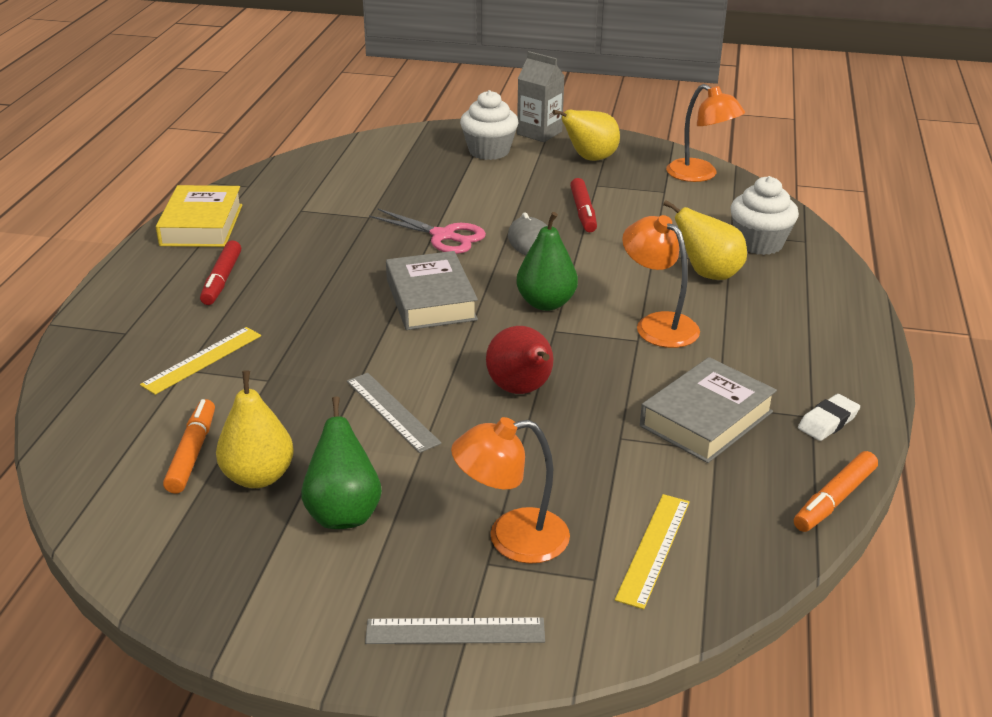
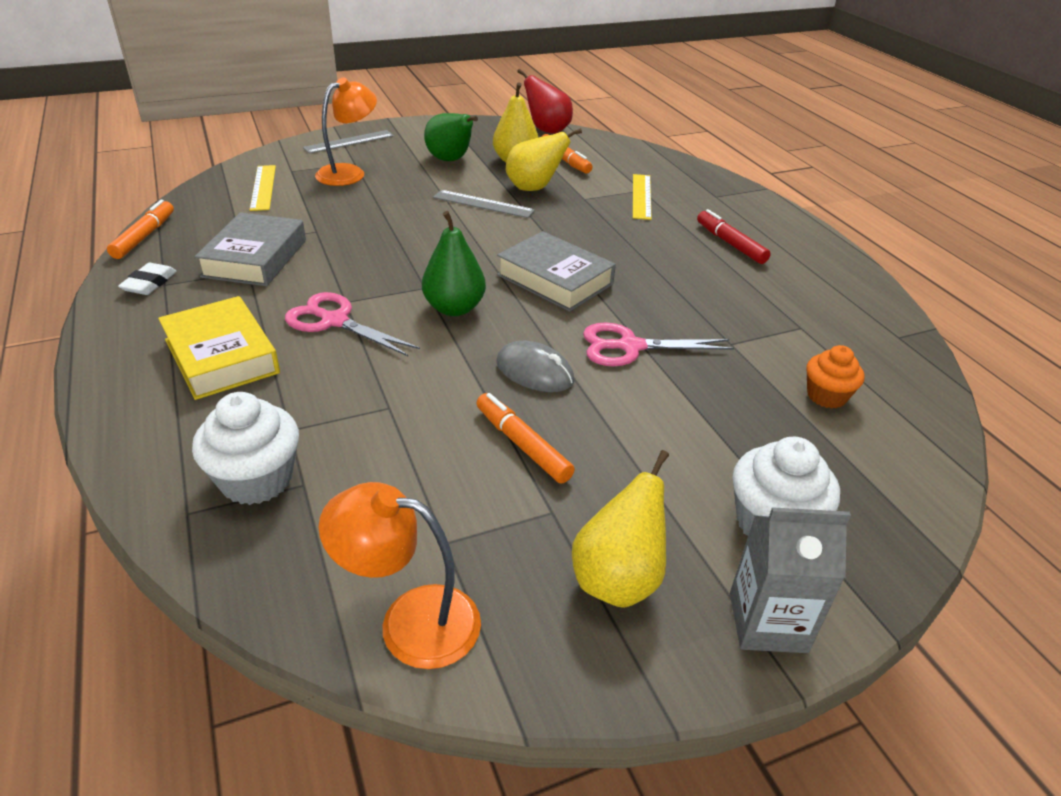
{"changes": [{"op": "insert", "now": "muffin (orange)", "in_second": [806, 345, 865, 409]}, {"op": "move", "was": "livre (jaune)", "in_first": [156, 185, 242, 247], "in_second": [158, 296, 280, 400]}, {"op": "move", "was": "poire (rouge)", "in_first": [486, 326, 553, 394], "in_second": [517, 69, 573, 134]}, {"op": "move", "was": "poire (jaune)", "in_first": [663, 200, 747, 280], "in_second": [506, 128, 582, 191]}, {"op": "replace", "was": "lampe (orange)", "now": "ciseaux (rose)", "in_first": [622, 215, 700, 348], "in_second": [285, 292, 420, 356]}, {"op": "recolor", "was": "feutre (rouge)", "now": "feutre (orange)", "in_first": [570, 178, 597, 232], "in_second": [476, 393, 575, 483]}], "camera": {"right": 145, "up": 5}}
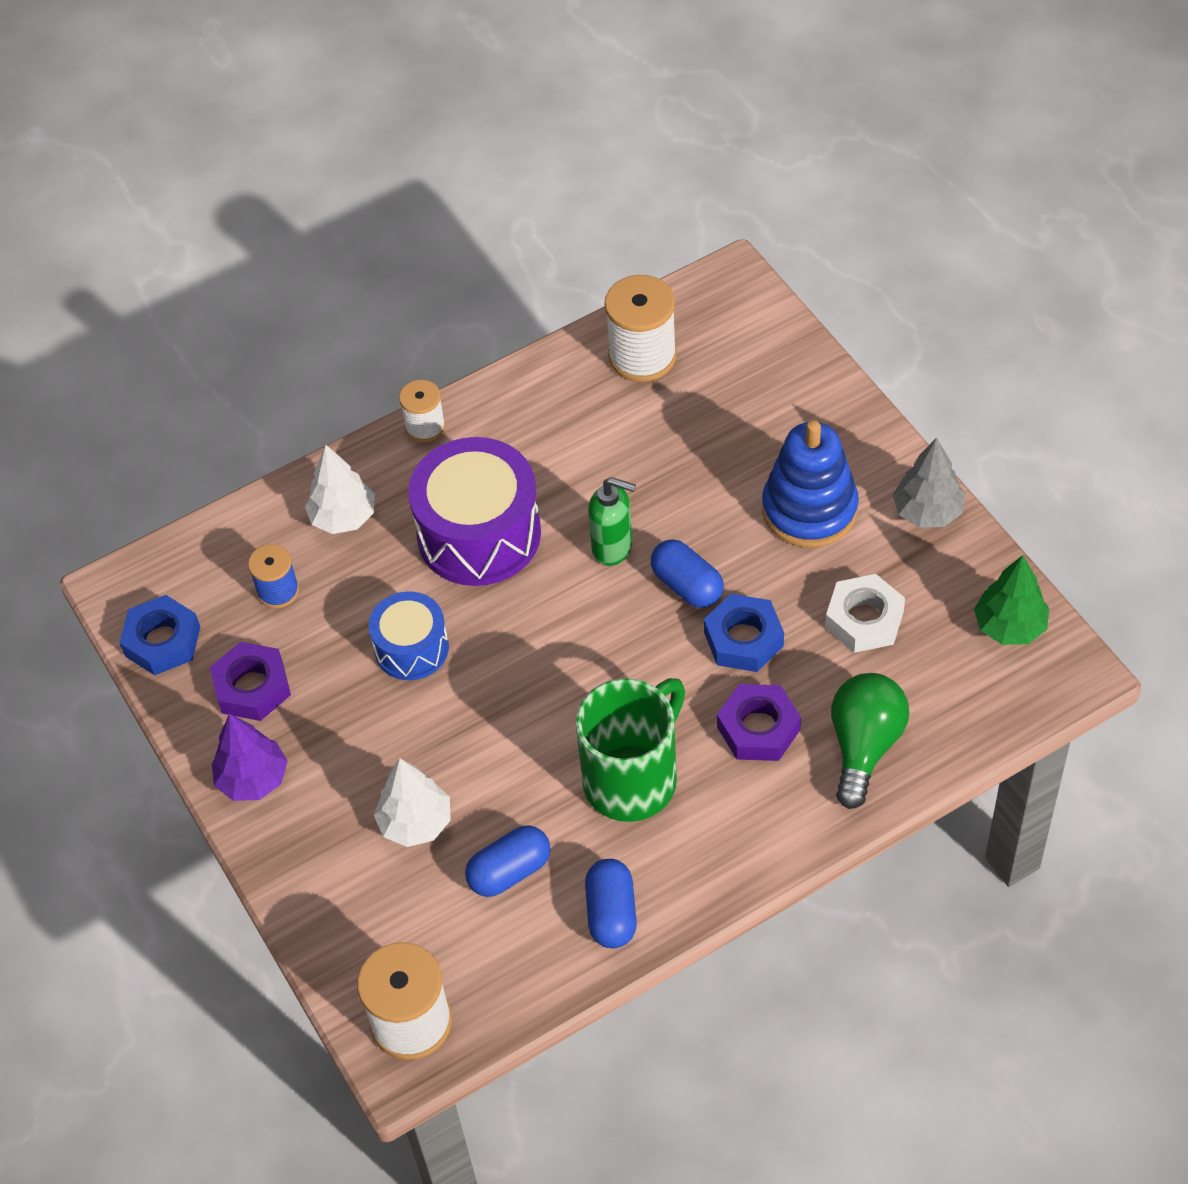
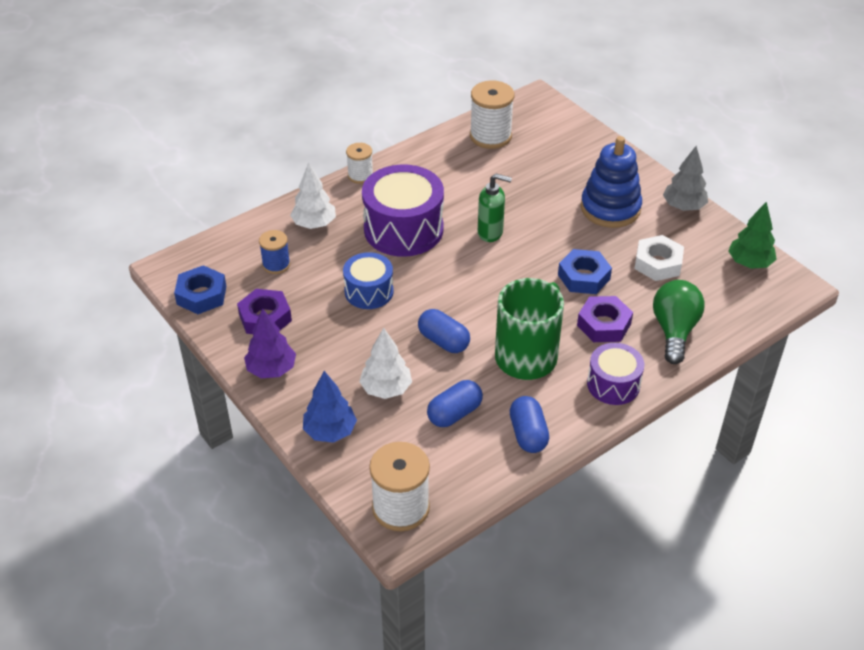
{"changes": [{"op": "insert", "now": "arbre (bleu)", "in_second": [303, 371, 357, 443]}, {"op": "insert", "now": "tambour (violet)", "in_second": [587, 343, 644, 405]}, {"op": "move", "was": "gélule (bleu)", "in_first": [651, 540, 724, 608], "in_second": [418, 309, 470, 353]}], "camera": {"right": -10, "up": -10}}
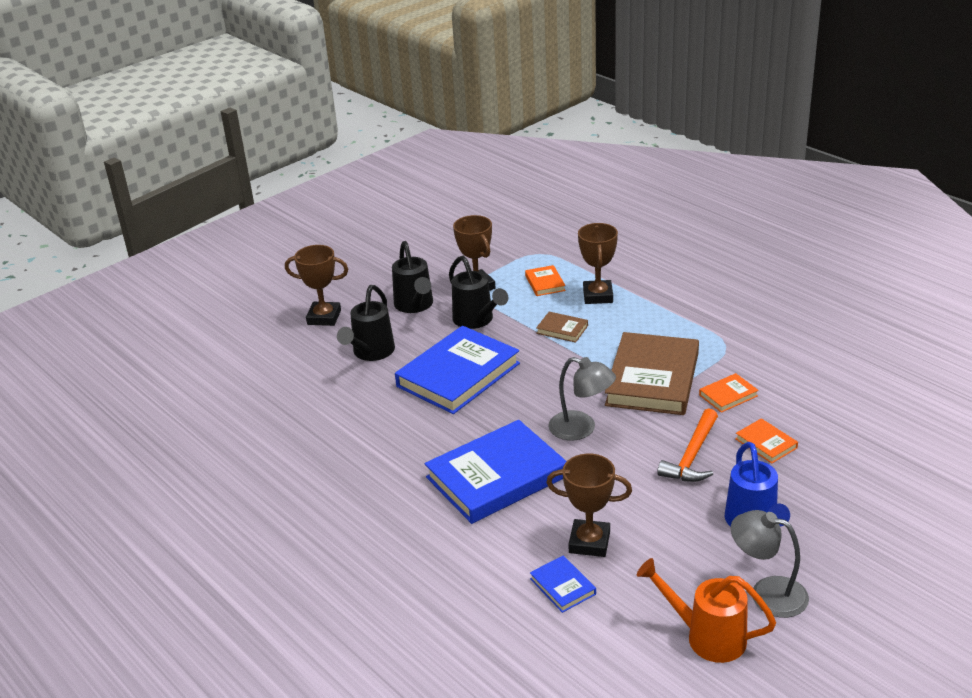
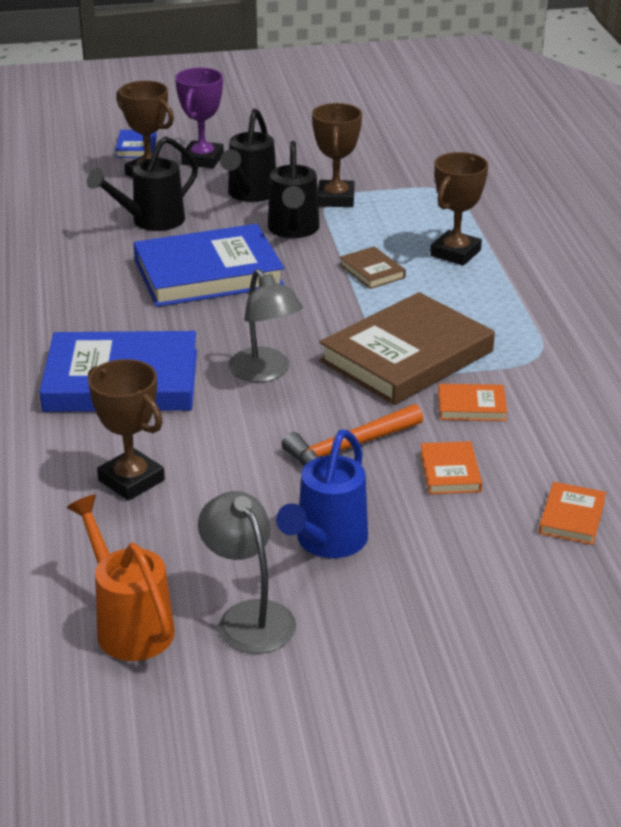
{"changes": [{"op": "insert", "now": "trophée (violet)", "in_second": [175, 68, 224, 168]}, {"op": "move", "was": "livre (orange)", "in_first": [525, 265, 566, 296], "in_second": [539, 482, 606, 545]}, {"op": "move", "was": "livre (bleu)", "in_first": [530, 555, 596, 613], "in_second": [115, 130, 157, 158]}], "camera": {"right": 30, "up": 0}}
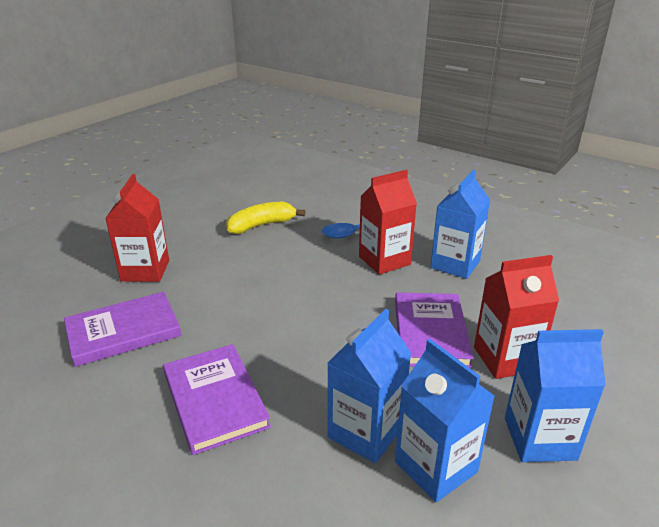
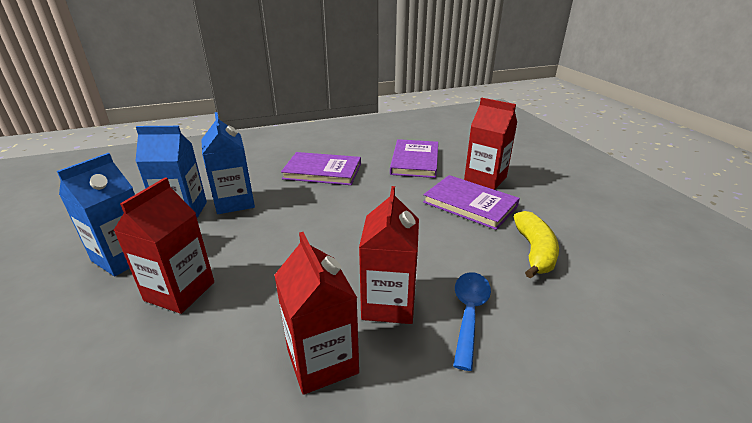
{"changes": [{"op": "move", "was": "livre (violet)", "in_first": [395, 292, 474, 368], "in_second": [423, 175, 520, 230]}, {"op": "recolor", "was": "brique de lait (bleu)", "now": "brique de lait (rouge)", "in_first": [430, 170, 490, 279], "in_second": [274, 232, 359, 395]}], "camera": {"right": 125, "up": 0}}
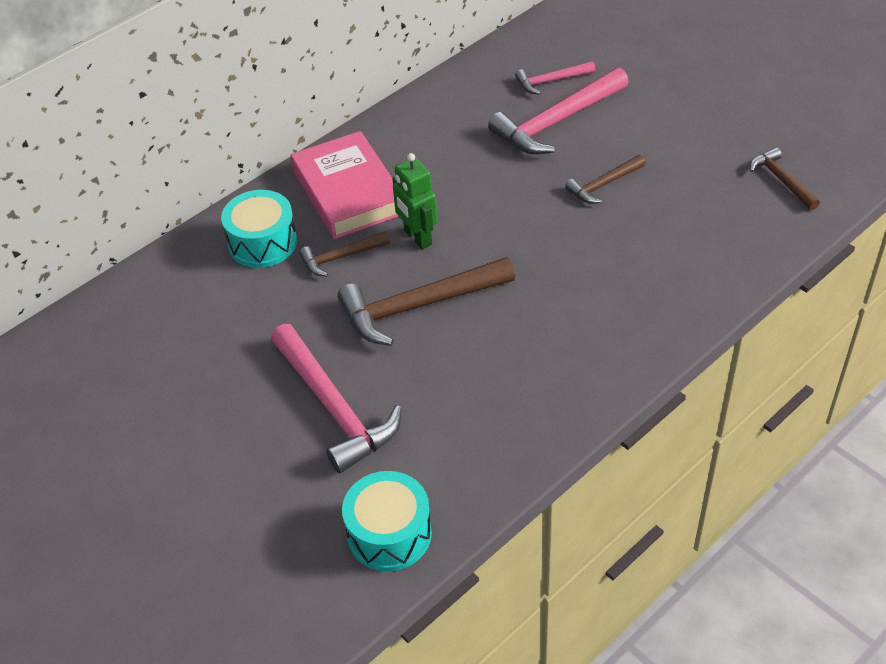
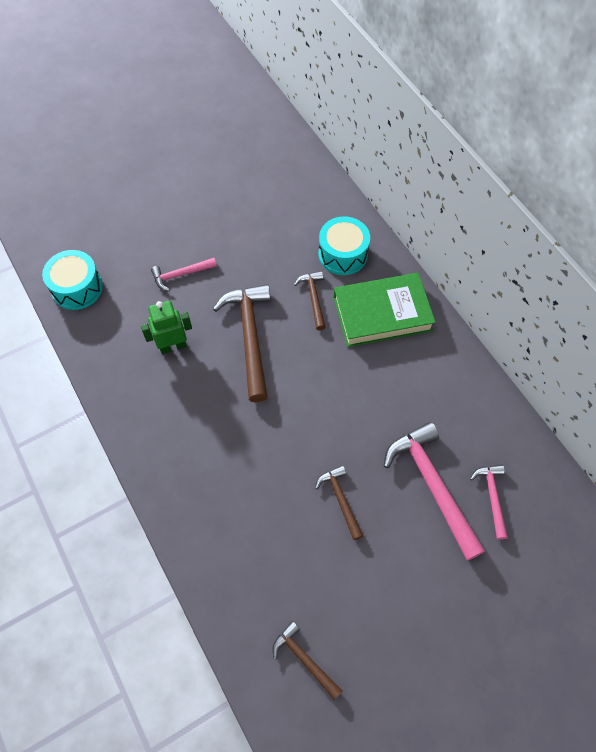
{"changes": [{"op": "move", "was": "robot (vert)", "in_first": [392, 153, 437, 249], "in_second": [141, 301, 192, 354]}, {"op": "recolor", "was": "livre (rose)", "now": "livre (vert)", "in_first": [291, 131, 399, 239], "in_second": [334, 273, 436, 347]}, {"op": "rotate", "was": "marteau (marron)", "in_first": [750, 147, 820, 210], "in_second": [272, 621, 343, 700], "clockwise": -120}, {"op": "resize", "was": "marteau (rose)", "in_first": [271, 324, 402, 473], "in_second": [151, 258, 217, 291], "ratio": 0.53}], "camera": {"right": 100, "up": 15}}
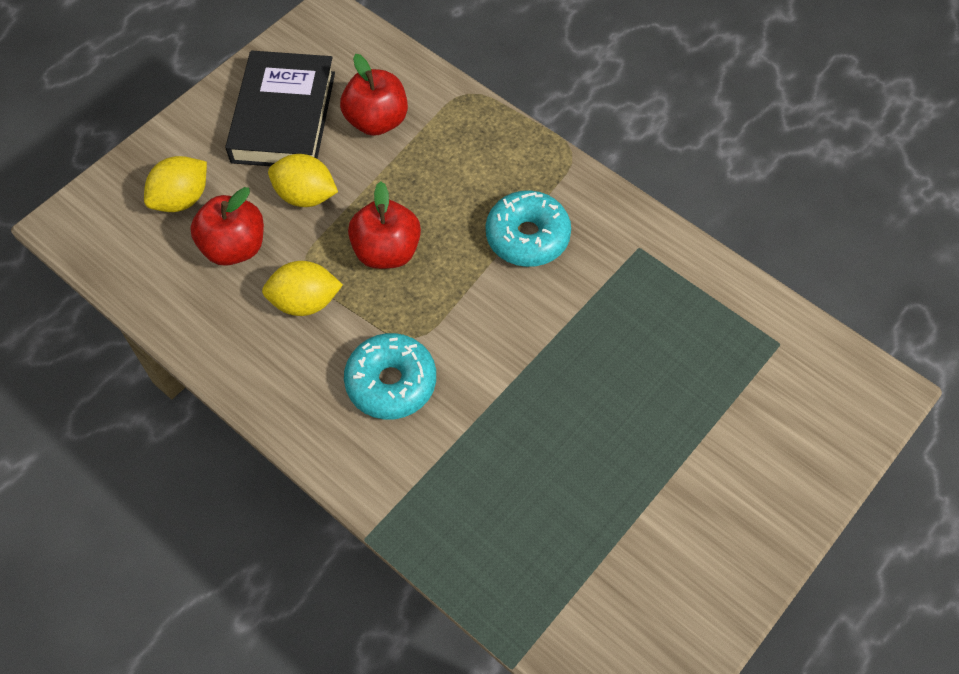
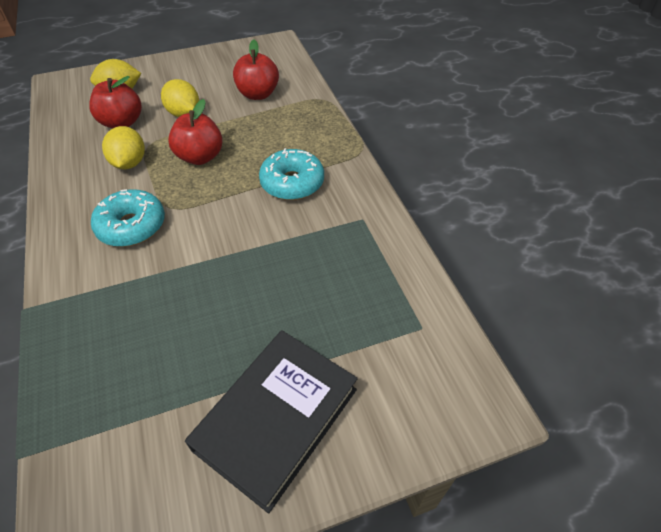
{"changes": [{"op": "move", "was": "livre (noir)", "in_first": [225, 51, 335, 166], "in_second": [185, 330, 358, 513]}, {"op": "rotate", "was": "citron (jaune)", "in_first": [262, 261, 343, 316], "in_second": [102, 126, 145, 169], "clockwise": 60}], "camera": {"right": 30, "up": -10}}
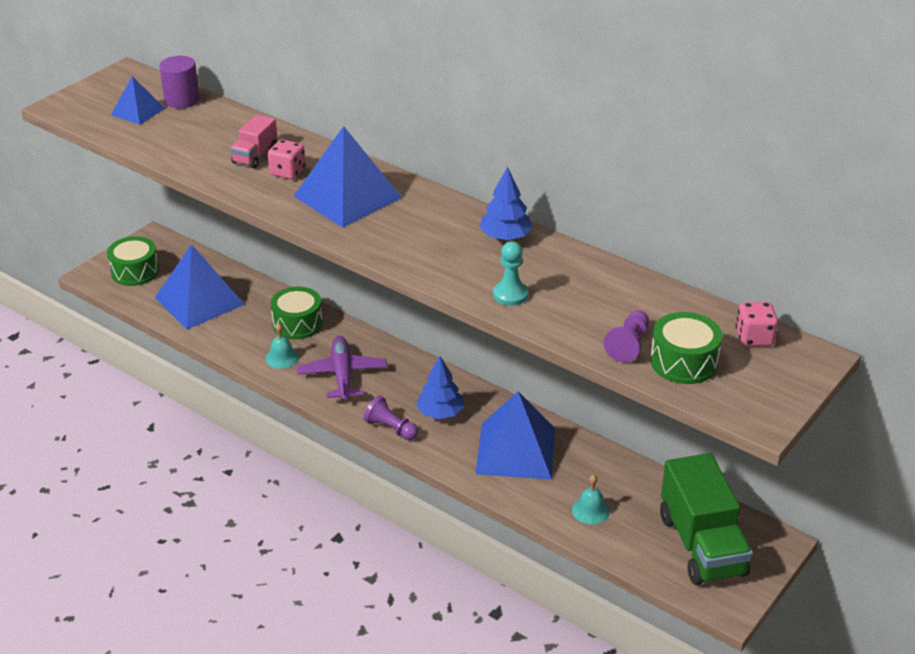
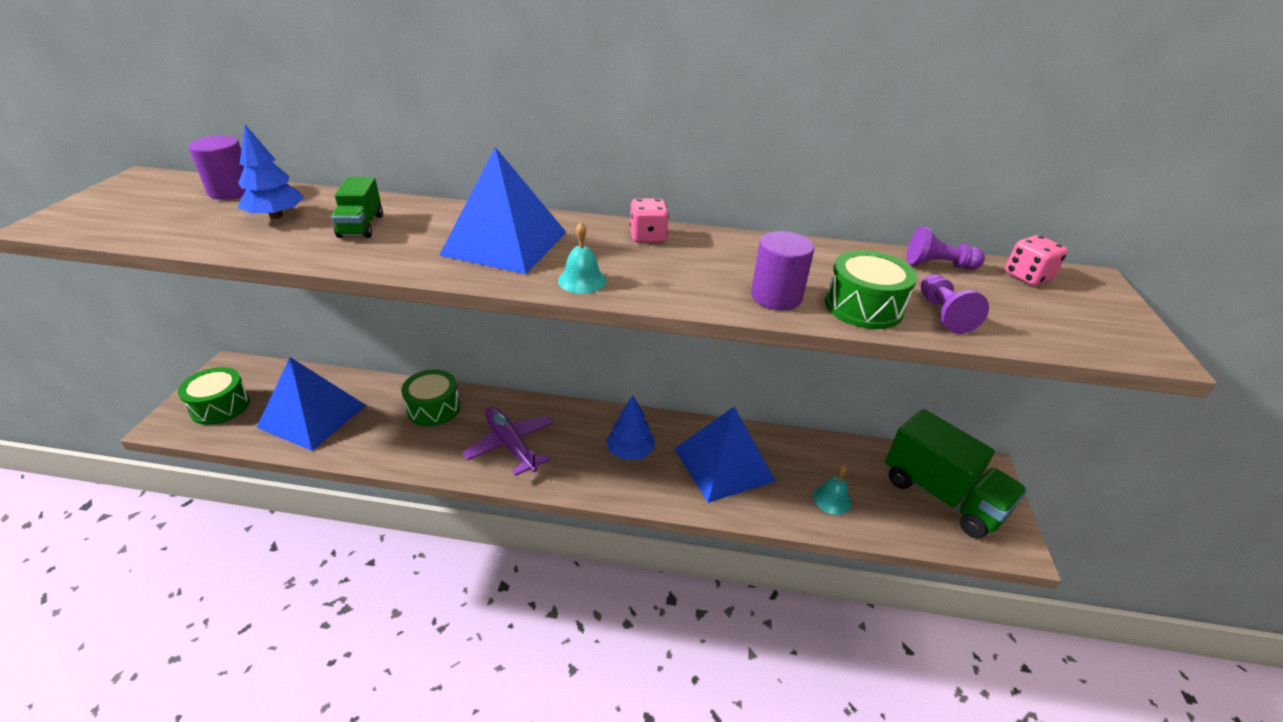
{"changes": [{"op": "delete", "was": "pyramide (bleu)", "in_first": [111, 76, 165, 125]}, {"op": "move", "was": "cloche (turquoise)", "in_first": [265, 323, 299, 369], "in_second": [558, 222, 607, 294]}, {"op": "move", "was": "dé (rose)", "in_first": [268, 139, 306, 179], "in_second": [630, 198, 669, 243]}, {"op": "move", "was": "pion (violet)", "in_first": [364, 396, 418, 440], "in_second": [907, 226, 985, 270]}, {"op": "move", "was": "arbre (bleu)", "in_first": [479, 167, 533, 240], "in_second": [238, 124, 304, 219]}, {"op": "move", "was": "tambour (vert)", "in_first": [650, 312, 722, 384], "in_second": [825, 250, 917, 329]}, {"op": "replace", "was": "pion (turquoise)", "now": "cylindre (violet)", "in_first": [493, 241, 528, 306], "in_second": [751, 231, 814, 310]}, {"op": "recolor", "was": "camion (rose)", "now": "camion (vert)", "in_first": [230, 115, 277, 168], "in_second": [331, 177, 383, 238]}], "camera": {"right": -30, "up": 0}}
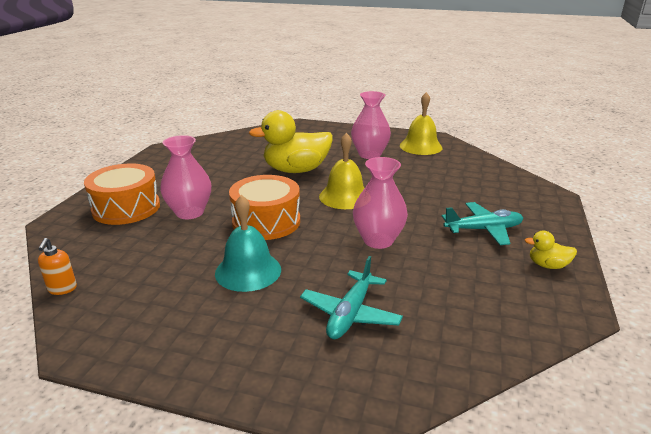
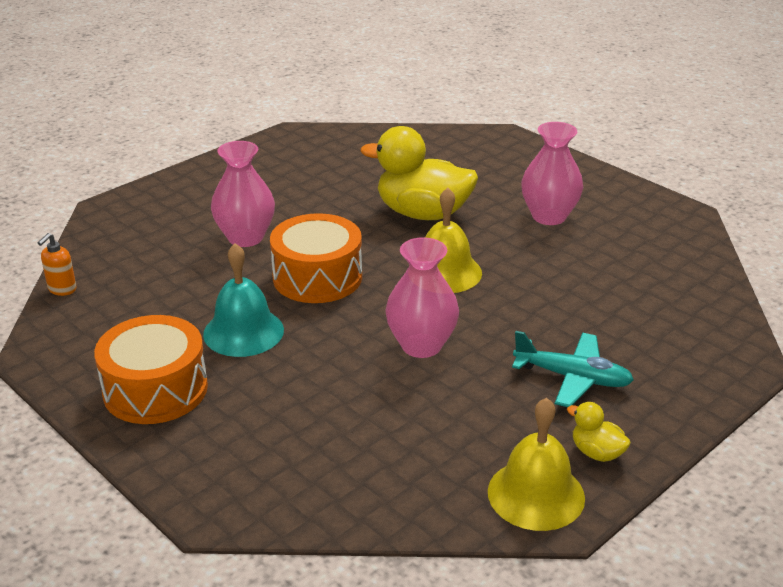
{"changes": [{"op": "delete", "was": "avion (turquoise)", "in_first": [300, 256, 403, 339]}, {"op": "move", "was": "tambour (orange)", "in_first": [84, 164, 160, 225], "in_second": [94, 315, 208, 424]}, {"op": "move", "was": "cloche (jaune)", "in_first": [400, 92, 442, 155], "in_second": [488, 398, 585, 531]}], "camera": {"right": 30, "up": 5}}
